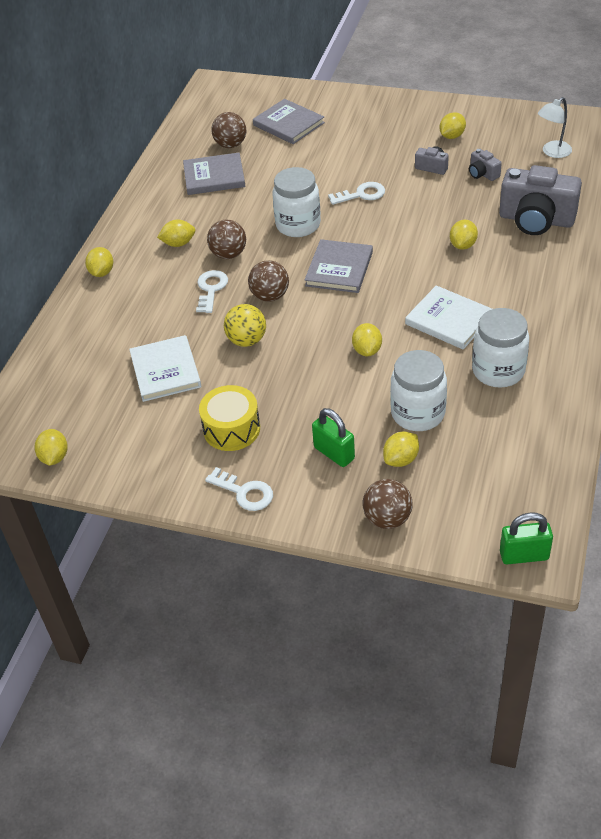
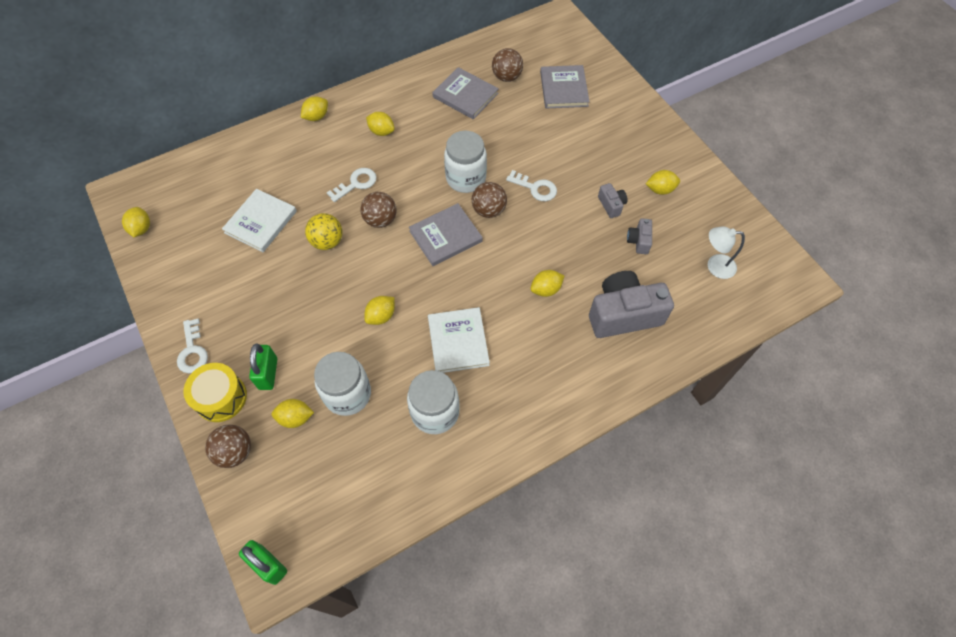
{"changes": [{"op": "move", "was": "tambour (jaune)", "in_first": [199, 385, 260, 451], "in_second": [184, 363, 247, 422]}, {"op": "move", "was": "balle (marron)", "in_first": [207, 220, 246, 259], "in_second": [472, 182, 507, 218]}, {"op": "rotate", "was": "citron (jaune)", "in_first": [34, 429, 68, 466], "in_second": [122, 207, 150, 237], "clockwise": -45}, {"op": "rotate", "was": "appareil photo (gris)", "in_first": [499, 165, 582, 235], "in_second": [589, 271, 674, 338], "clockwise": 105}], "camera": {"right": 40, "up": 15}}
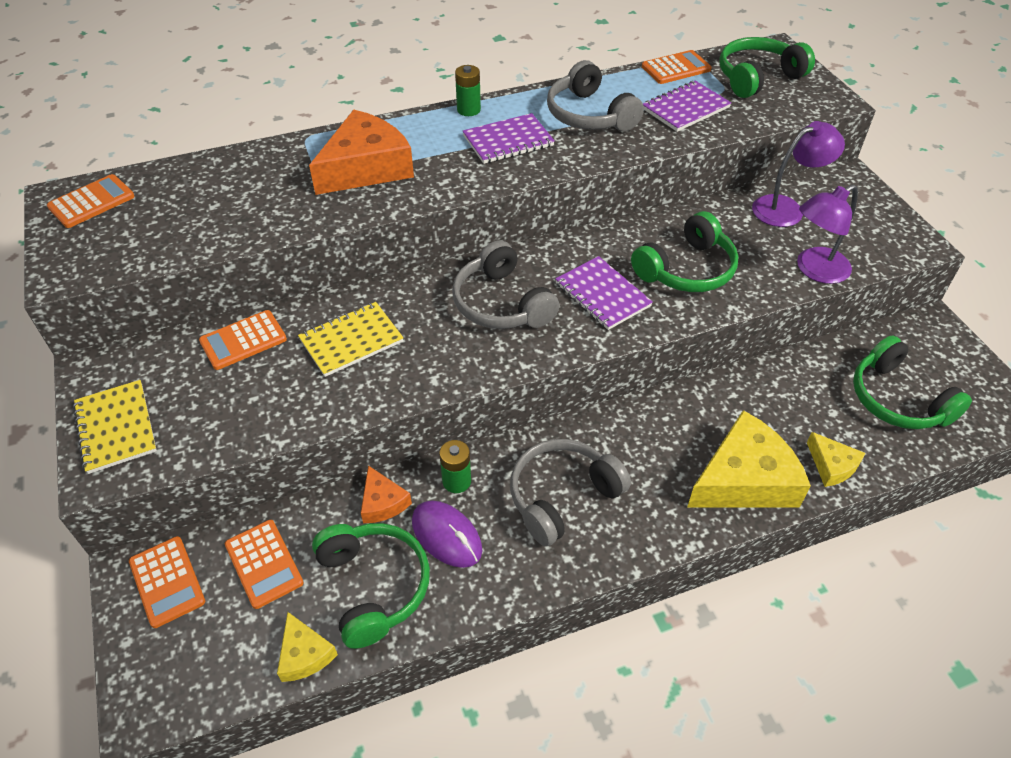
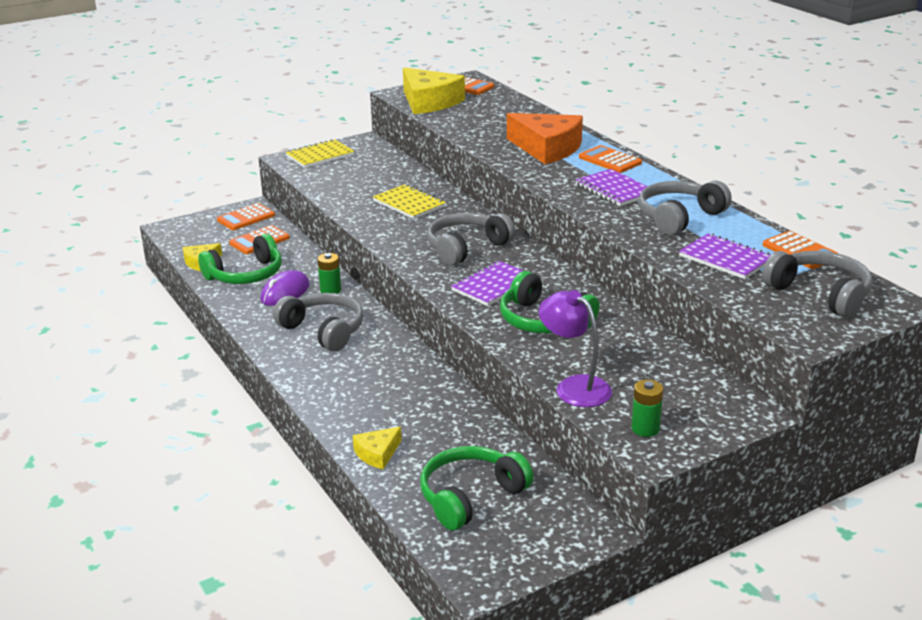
{"changes": [{"op": "delete", "was": "fromage (orange)", "in_first": [361, 465, 412, 523]}, {"op": "delete", "was": "lampe (violet)", "in_first": [752, 121, 845, 227]}, {"op": "move", "was": "calculatrice (orange)", "in_first": [199, 310, 287, 370], "in_second": [579, 145, 642, 173]}, {"op": "move", "was": "pile (vert)", "in_first": [455, 65, 481, 116], "in_second": [631, 379, 663, 437]}, {"op": "move", "was": "fromage (jaune)", "in_first": [687, 410, 811, 508], "in_second": [403, 67, 465, 114]}, {"op": "recolor", "was": "casque audio (vert)", "now": "casque audio (gris)", "in_first": [719, 37, 815, 98], "in_second": [762, 251, 873, 318]}], "camera": {"right": 80, "up": -20}}
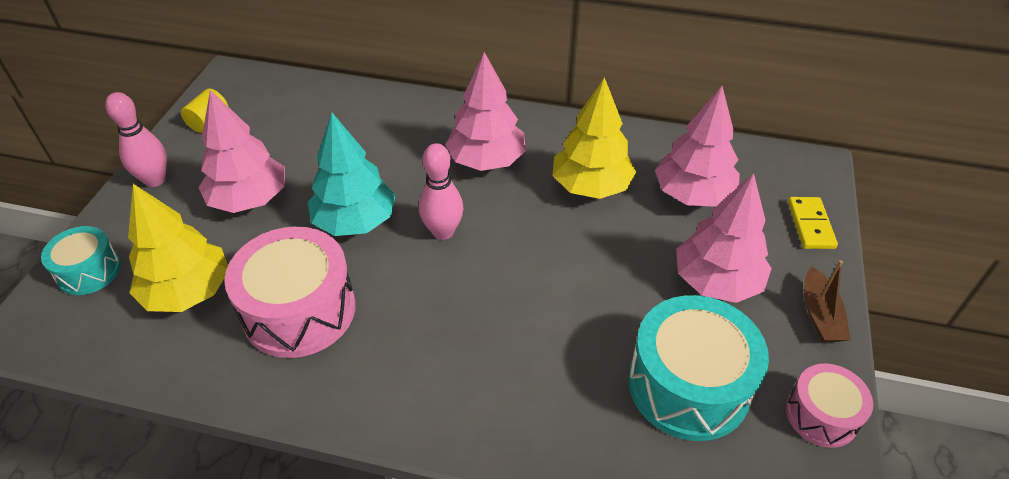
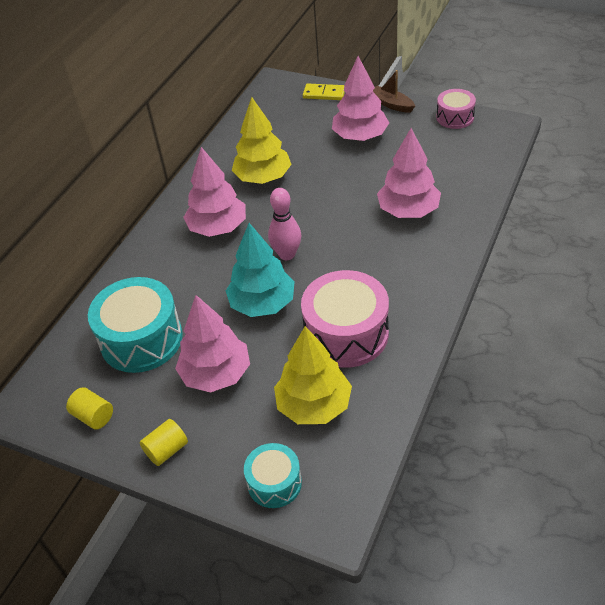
{"changes": [{"op": "move", "was": "tambour (turquoise)", "in_first": [628, 295, 769, 441], "in_second": [88, 277, 183, 373]}, {"op": "move", "was": "arbre (rose)", "in_first": [655, 86, 740, 207], "in_second": [377, 128, 441, 218]}, {"op": "replace", "was": "quille (rose)", "now": "cylindre (jaune)", "in_first": [105, 92, 167, 187], "in_second": [140, 419, 188, 466]}, {"op": "rotate", "was": "bateau (marron)", "in_first": [804, 260, 851, 342], "in_second": [373, 70, 415, 113], "clockwise": -150}], "camera": {"right": -75, "up": 0}}
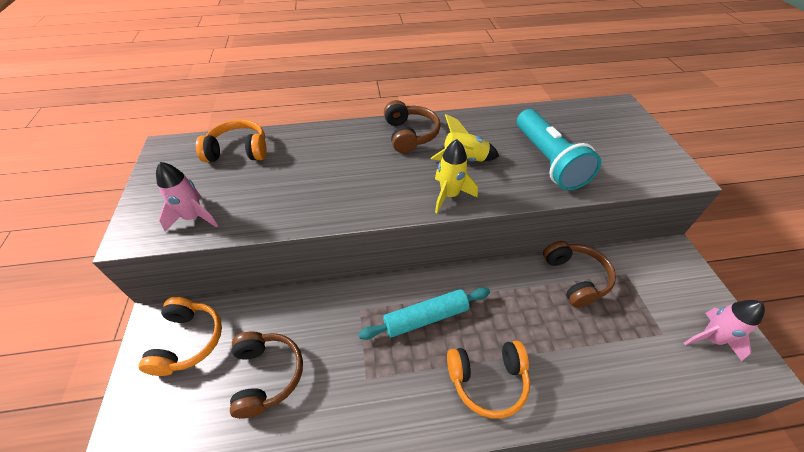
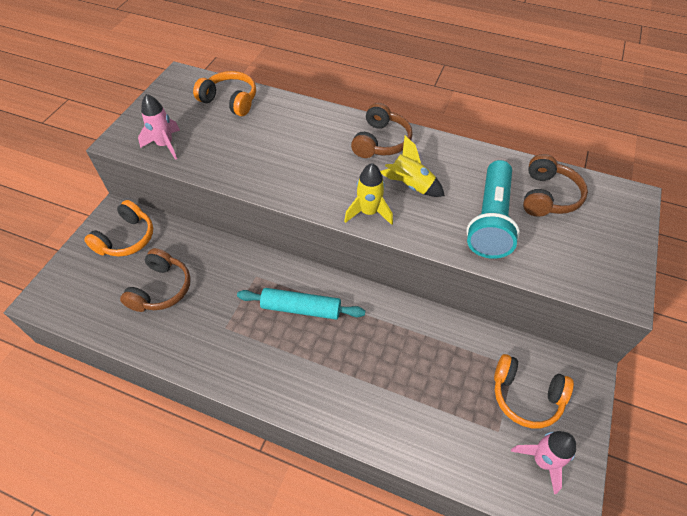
{"changes": [{"op": "move", "was": "casque audio (orange)", "in_first": [447, 341, 530, 419], "in_second": [494, 354, 574, 428]}, {"op": "move", "was": "casque audio (marron)", "in_first": [543, 241, 616, 308], "in_second": [523, 154, 588, 217]}], "camera": {"right": 30, "up": 5}}
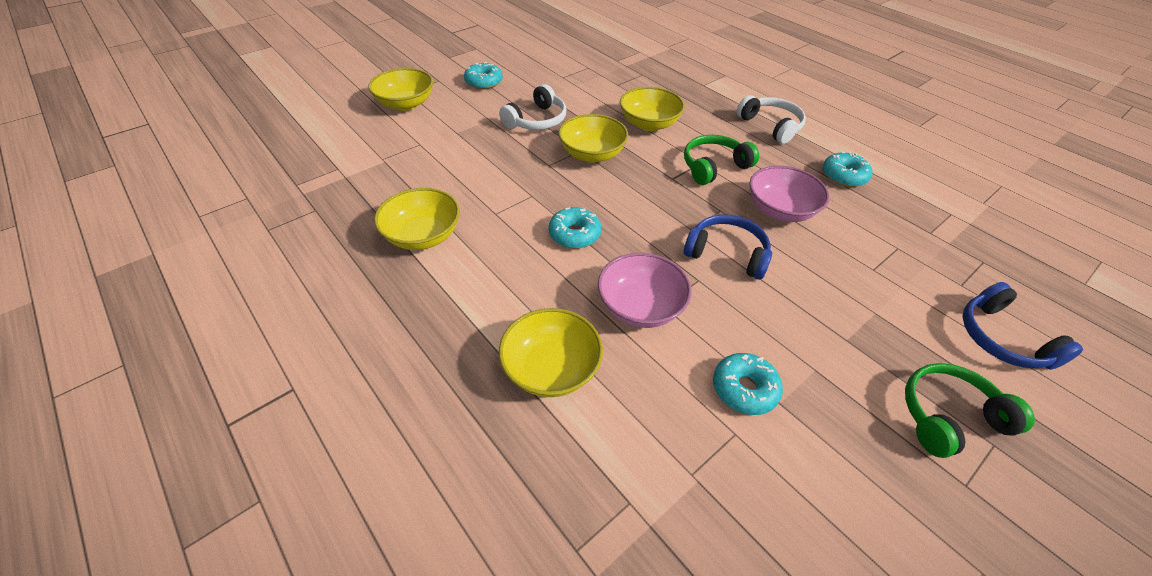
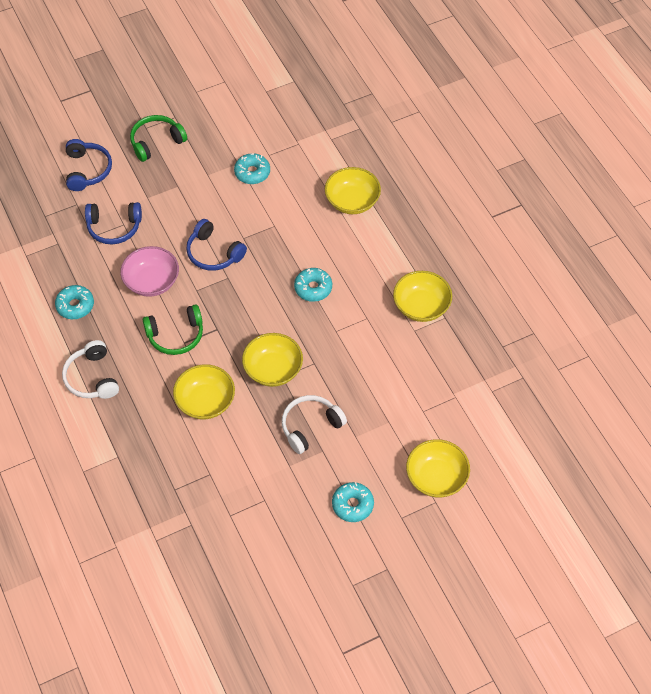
{"changes": [{"op": "delete", "was": "bol (rose)", "in_first": [598, 253, 692, 328]}, {"op": "insert", "now": "casque audio (bleu)", "in_second": [85, 202, 142, 244]}, {"op": "rotate", "was": "casque audio (vert)", "in_first": [905, 363, 1035, 458], "in_second": [130, 115, 187, 162], "clockwise": 150}], "camera": {"right": -165, "up": 10}}
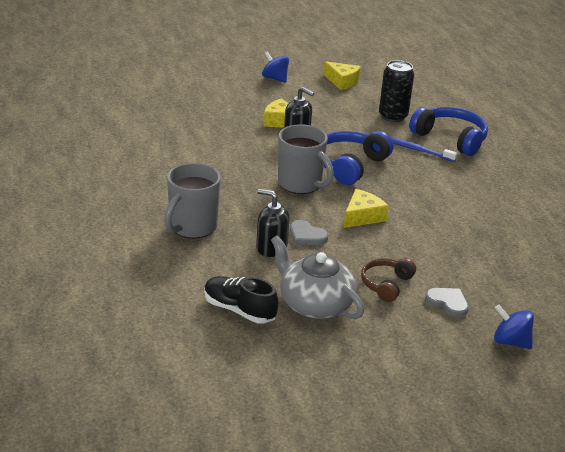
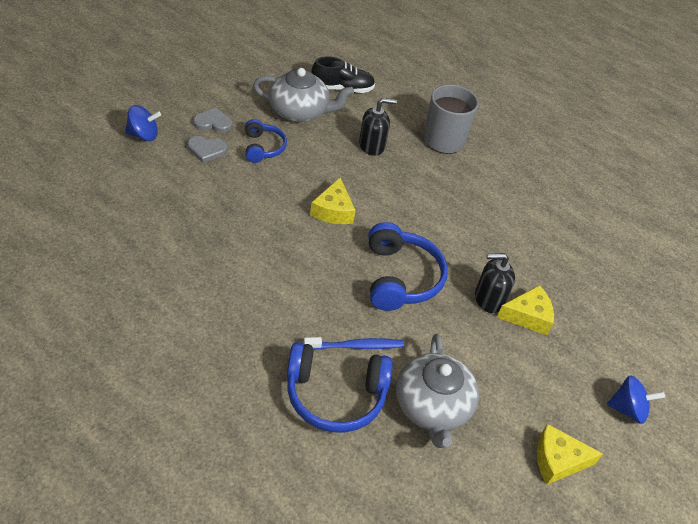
{"changes": [{"op": "delete", "was": "tasse (gris)", "in_first": [278, 124, 334, 194]}, {"op": "move", "was": "cœur (gris)", "in_first": [290, 220, 328, 245], "in_second": [193, 108, 232, 133]}, {"op": "replace", "was": "canette (noir)", "now": "théière (gris)", "in_first": [379, 60, 414, 122], "in_second": [396, 334, 479, 448]}, {"op": "recolor", "was": "casque audio (marron)", "now": "casque audio (bleu)", "in_first": [361, 258, 416, 302], "in_second": [245, 119, 287, 163]}], "camera": {"right": 140, "up": 15}}
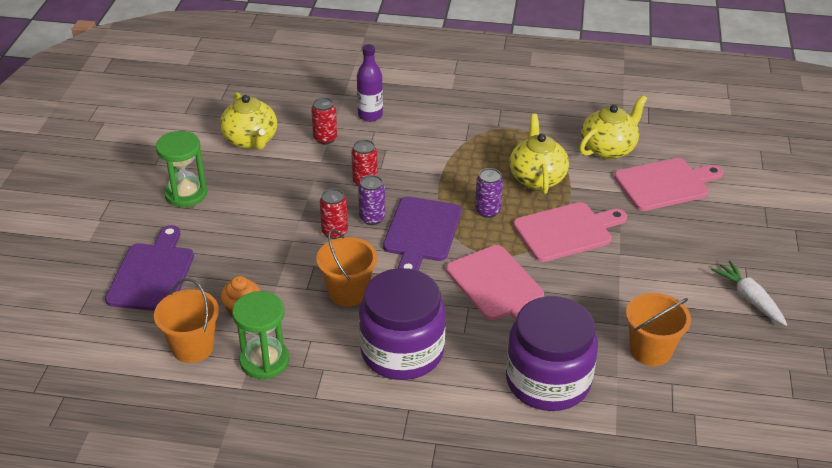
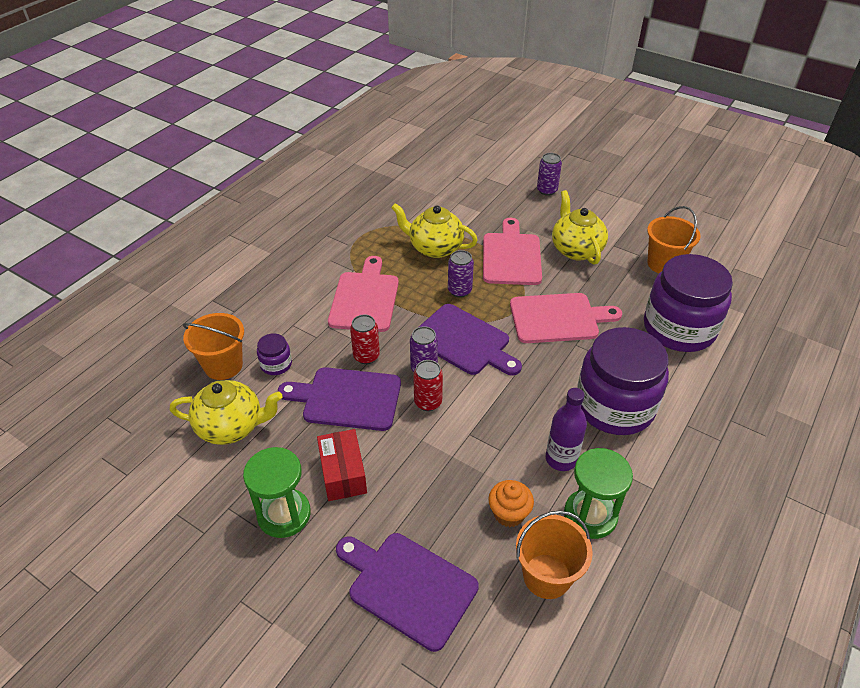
{"changes": [{"op": "delete", "was": "carotte (blanc)", "in_first": [711, 260, 787, 326]}, {"op": "insert", "now": "planche à découper (violet)", "in_second": [278, 367, 401, 431]}, {"op": "insert", "now": "boîte (rouge)", "in_second": [317, 429, 367, 501]}, {"op": "insert", "now": "canette (violet)", "in_second": [537, 153, 562, 196]}, {"op": "move", "was": "seau (orange)", "in_first": [316, 229, 377, 307], "in_second": [183, 313, 244, 380]}, {"op": "move", "was": "bouteille (violet)", "in_first": [357, 44, 383, 122], "in_second": [545, 388, 587, 471]}, {"op": "move", "was": "théière (jaune)", "in_first": [579, 95, 647, 159], "in_second": [552, 190, 608, 264]}, {"op": "move", "was": "planche à découper (rose)", "in_first": [614, 158, 723, 211], "in_second": [328, 256, 399, 332]}, {"op": "replace", "was": "canette (rouge)", "now": "bocal (violet)", "in_first": [311, 97, 337, 144], "in_second": [257, 333, 292, 375]}], "camera": {"right": -65, "up": 5}}
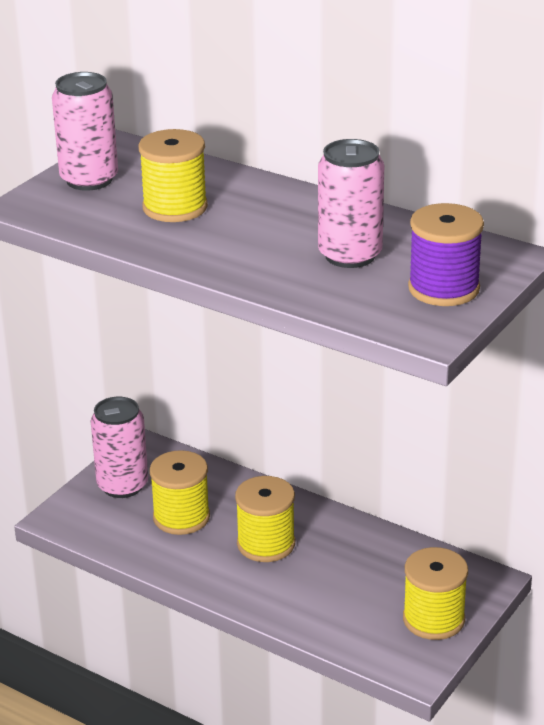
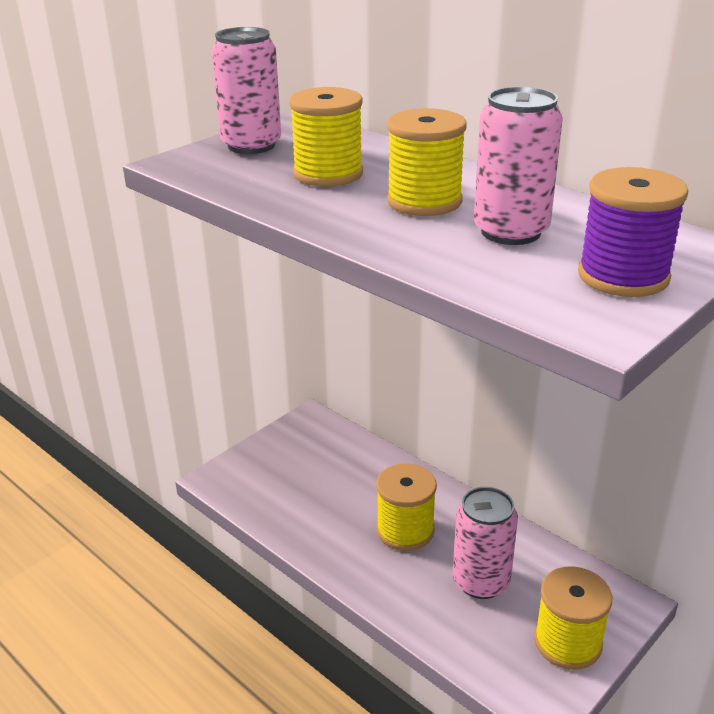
{"changes": [{"op": "move", "was": "canette (rose)", "in_first": [91, 397, 148, 498], "in_second": [453, 487, 518, 599]}, {"op": "move", "was": "bobine (jaune)", "in_first": [150, 450, 210, 535], "in_second": [387, 108, 466, 216]}], "camera": {"right": 10, "up": 0}}
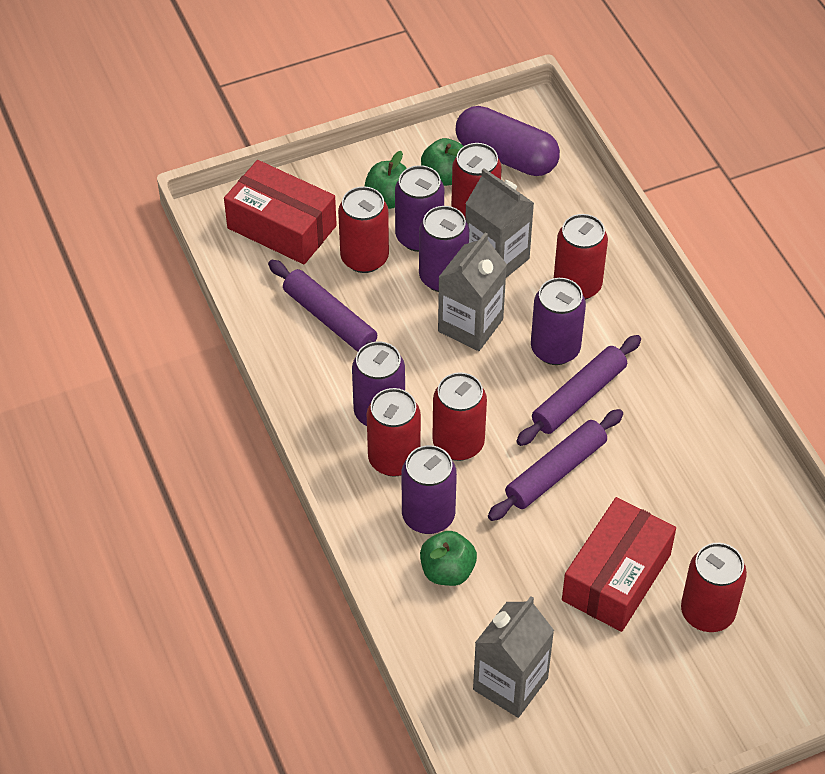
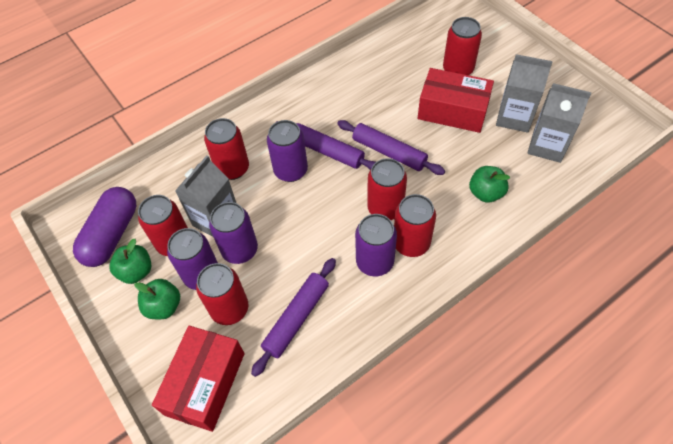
{"changes": [{"op": "delete", "was": "canette (violet)", "in_first": [401, 445, 457, 534]}, {"op": "move", "was": "brique de lait (gris)", "in_first": [438, 232, 507, 351], "in_second": [496, 54, 553, 133]}], "camera": {"right": -100, "up": 5}}
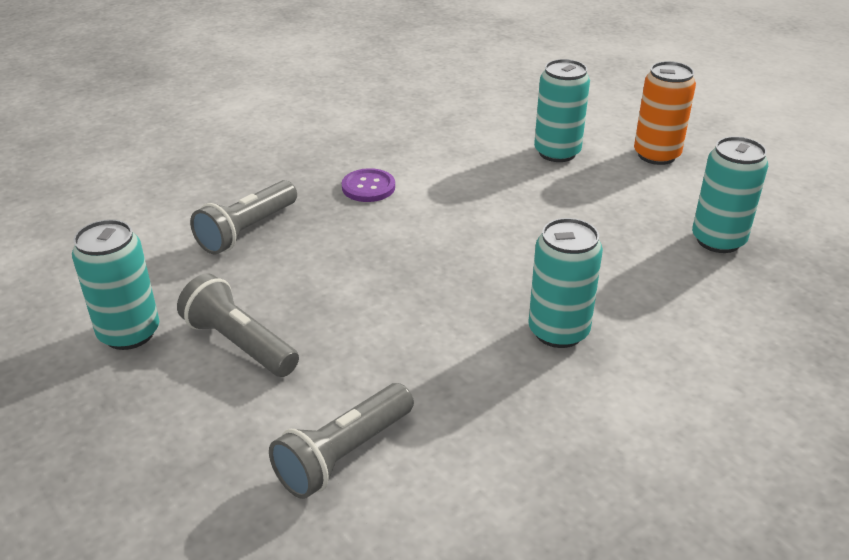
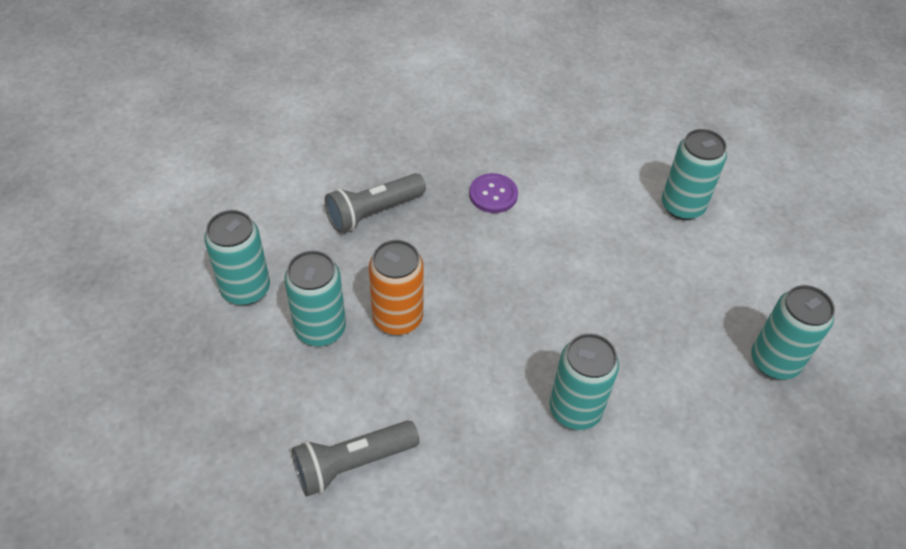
{"changes": [{"op": "move", "was": "canette (orange)", "in_first": [634, 61, 696, 165], "in_second": [369, 240, 424, 335]}, {"op": "replace", "was": "lampe de poche (gris)", "now": "canette (turquoise)", "in_first": [177, 274, 299, 377], "in_second": [284, 250, 346, 346]}], "camera": {"right": 20, "up": 15}}
